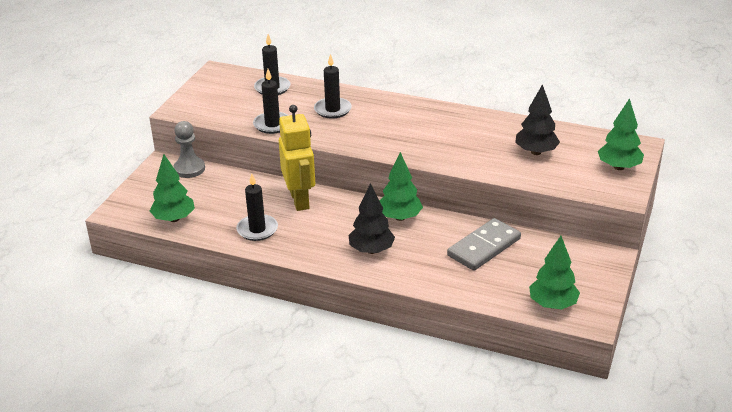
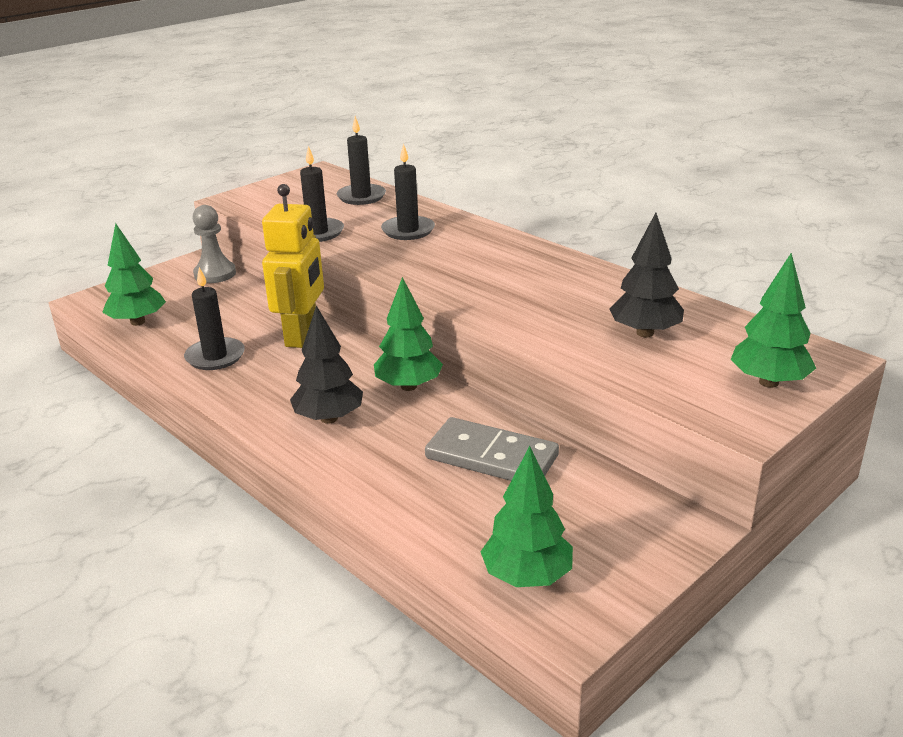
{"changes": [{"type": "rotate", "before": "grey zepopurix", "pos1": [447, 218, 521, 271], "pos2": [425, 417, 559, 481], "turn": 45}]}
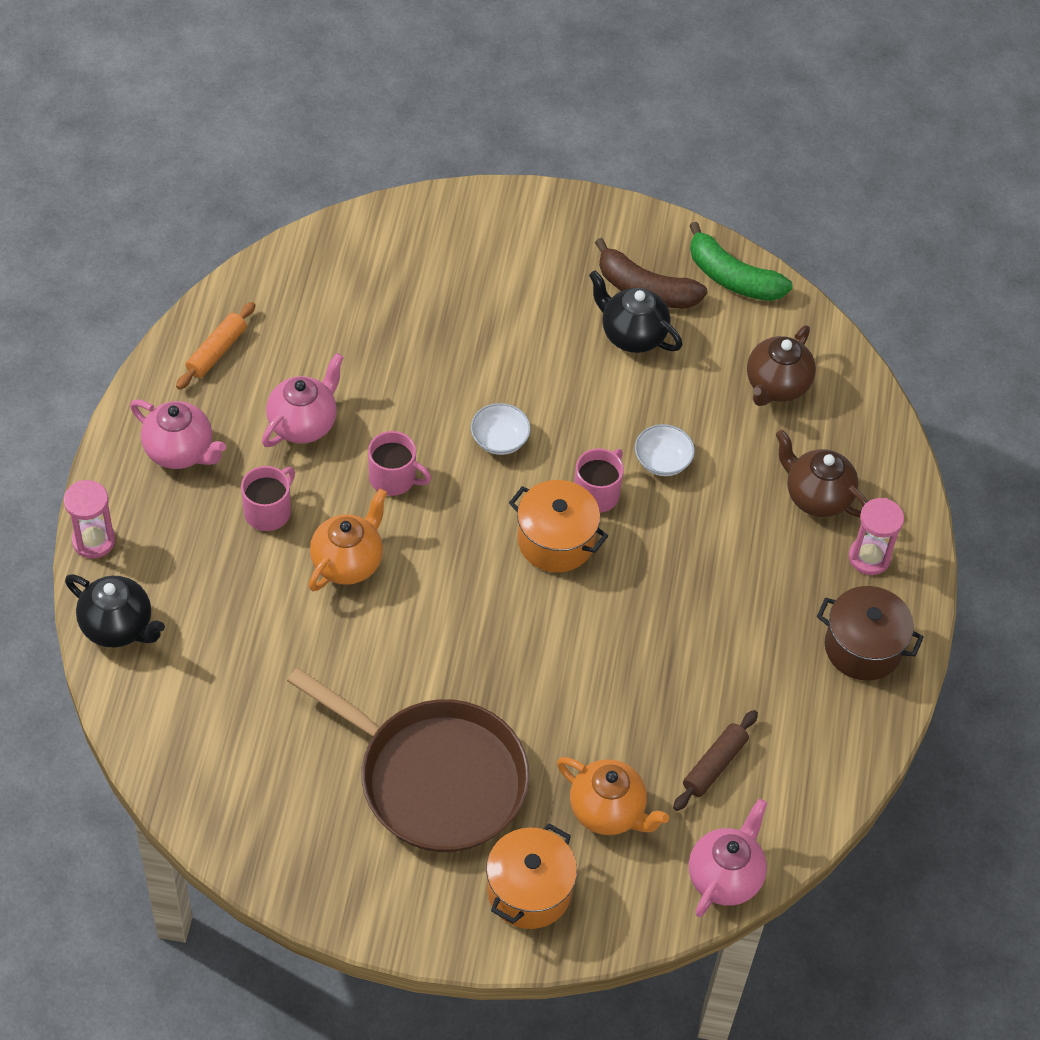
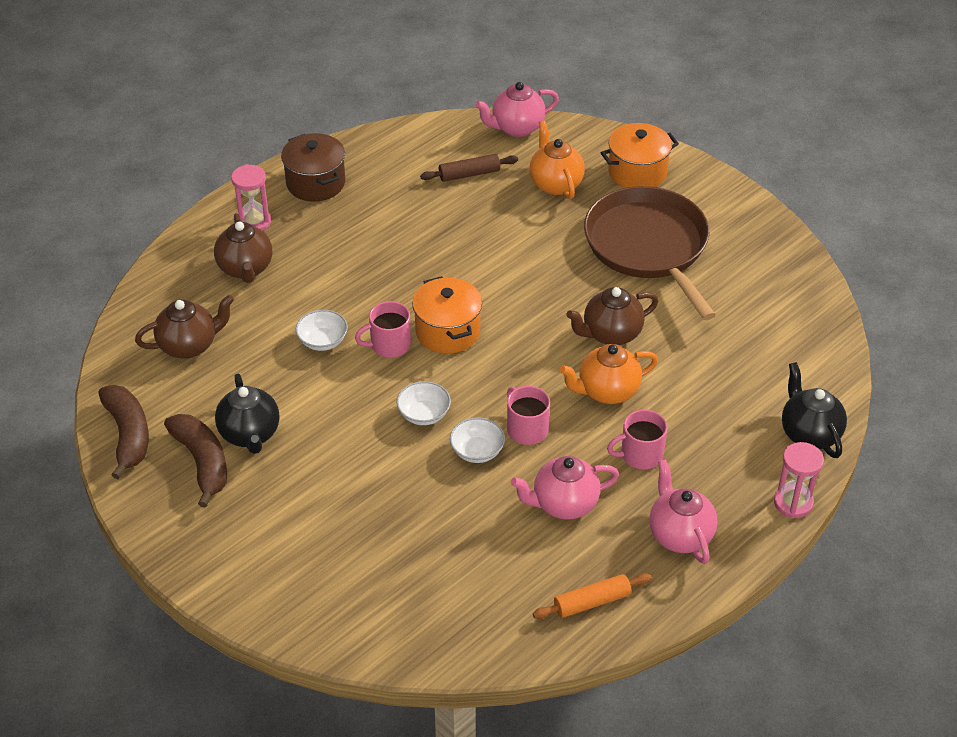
{"changes": [{"type": "insert", "after": "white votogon", "pos2": [450, 417, 505, 463]}, {"type": "insert", "after": "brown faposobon", "pos2": [567, 287, 658, 345]}, {"type": "recolor", "before": "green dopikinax", "after": "brown dopikinax", "pos1": [689, 222, 793, 301], "pos2": [98, 385, 149, 479]}]}
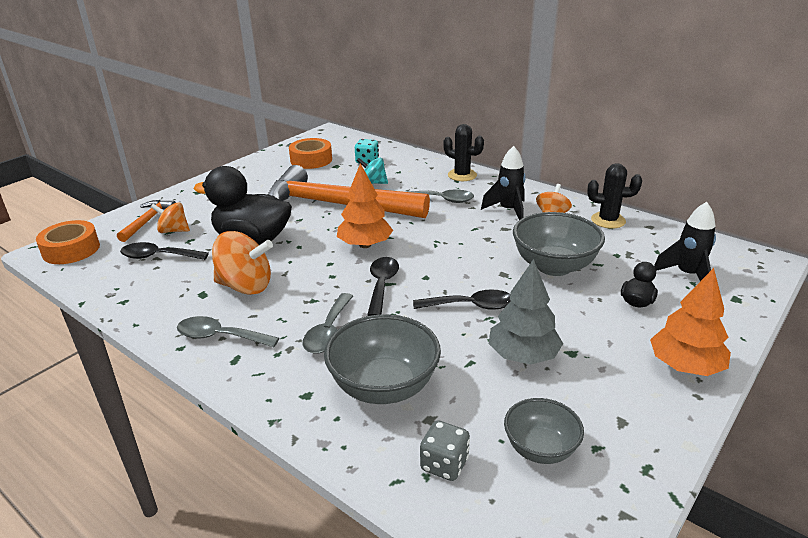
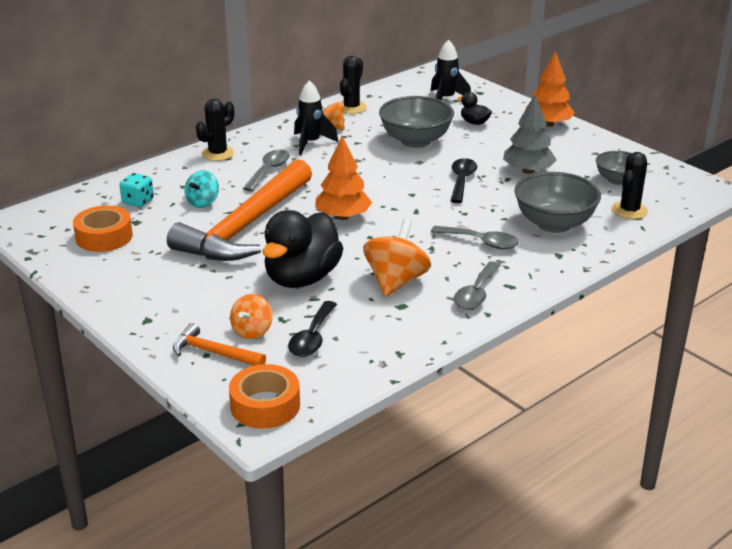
{"changes": [{"type": "delete", "before": "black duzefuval", "pos1": [367, 257, 399, 316]}, {"type": "replace", "before": "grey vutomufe", "after": "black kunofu", "pos1": [420, 420, 470, 481], "pos2": [612, 152, 648, 219]}]}
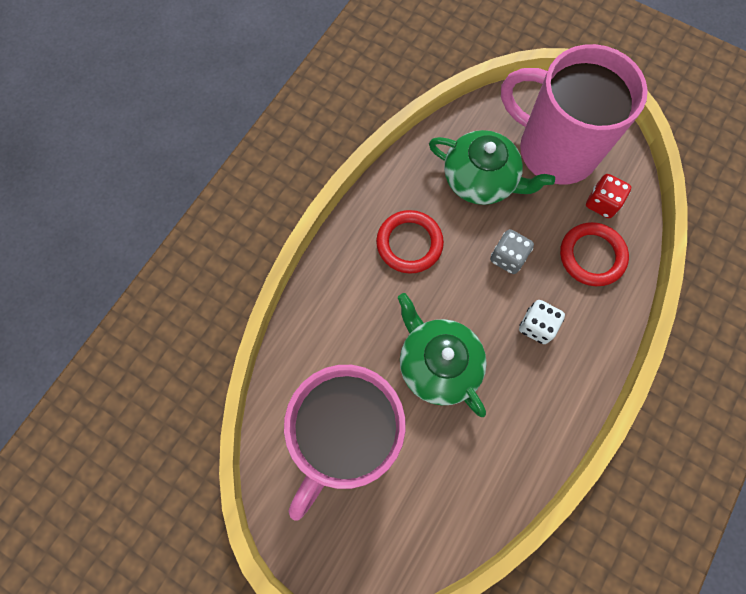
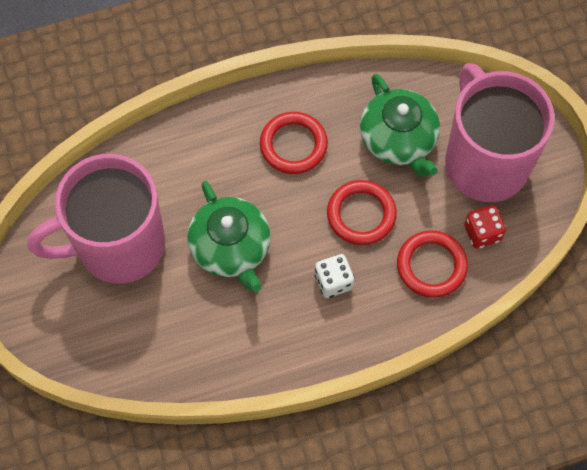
{"changes": [{"type": "replace", "before": "grey vutomufe", "after": "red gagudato", "pos1": [490, 229, 534, 274], "pos2": [327, 180, 397, 245]}, {"type": "rotate", "before": "green faposobon", "pos1": [398, 293, 487, 417], "pos2": [187, 181, 271, 292], "turn": 150}]}
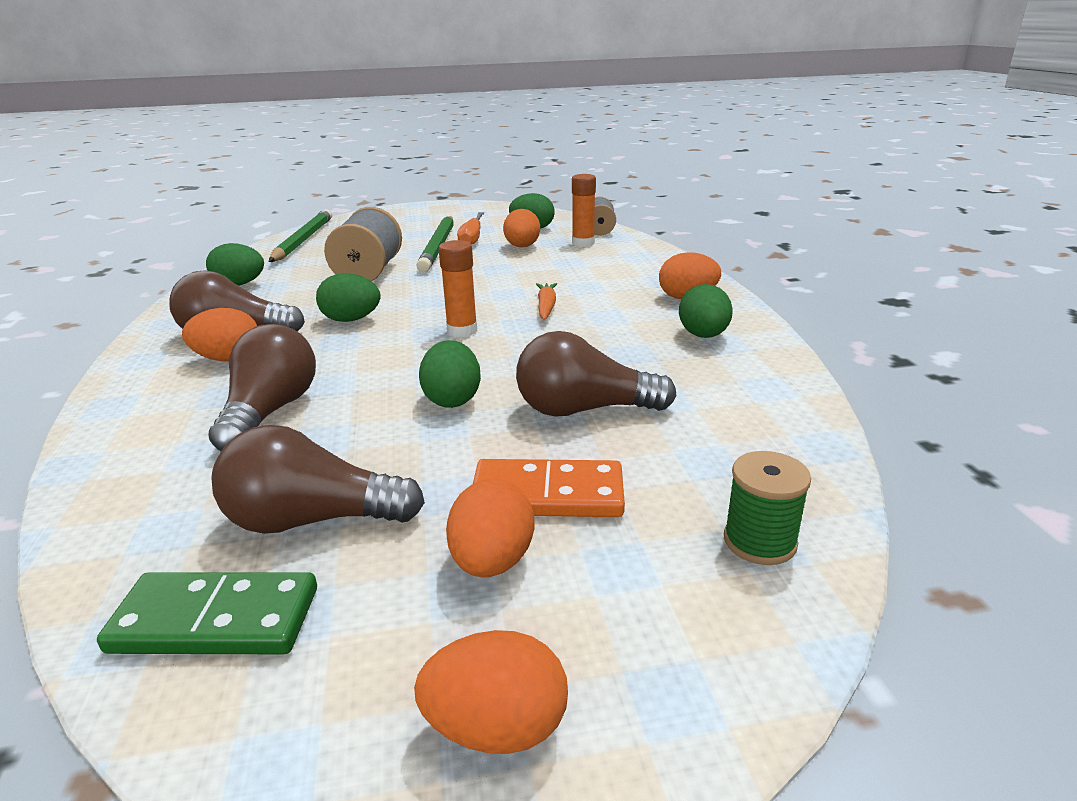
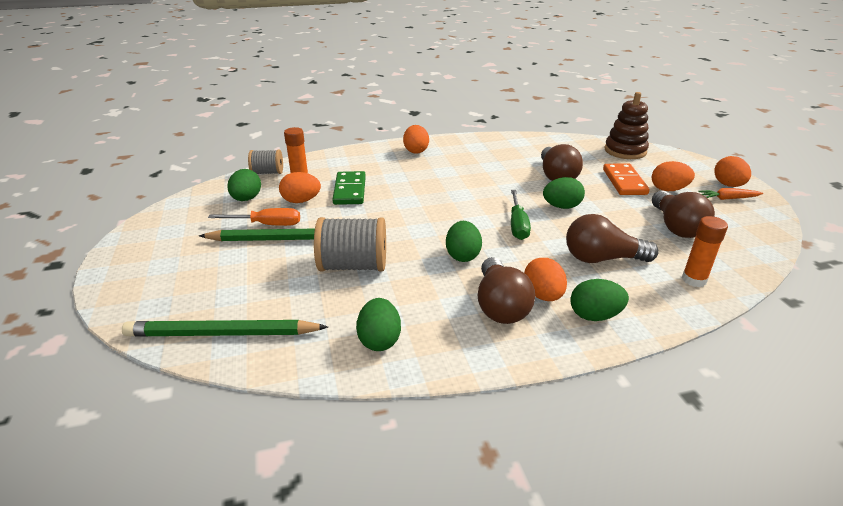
{"changes": [{"type": "insert", "after": "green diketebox", "pos2": [511, 190, 531, 240]}, {"type": "move", "before": "green zepopurix", "pos1": [97, 572, 317, 654], "pos2": [332, 171, 366, 205]}, {"type": "move", "before": "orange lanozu", "pos1": [439, 240, 477, 337], "pos2": [682, 216, 728, 287]}, {"type": "move", "before": "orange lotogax", "pos1": [536, 283, 557, 320], "pos2": [698, 188, 763, 200]}, {"type": "move", "before": "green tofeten", "pos1": [679, 284, 733, 338], "pos2": [570, 279, 629, 321]}, {"type": "replace", "before": "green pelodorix", "after": "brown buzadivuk", "pos1": [724, 451, 811, 565], "pos2": [604, 92, 649, 159]}]}
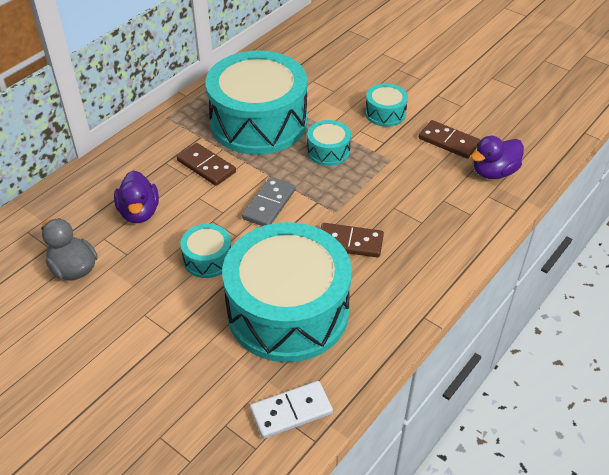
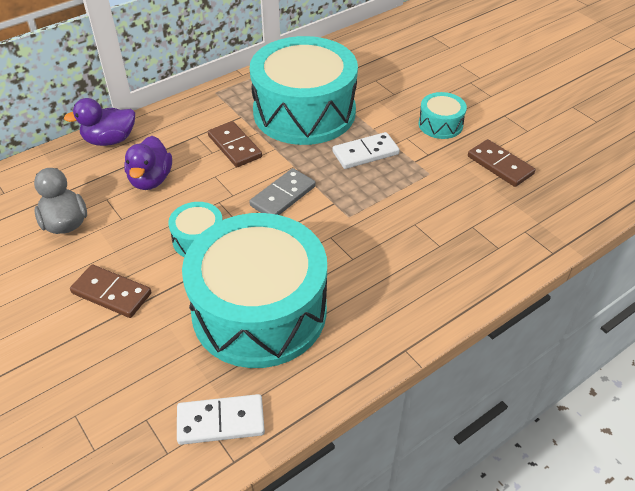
{"changes": [{"type": "move", "before": "brown zepopurix", "pos1": [321, 223, 384, 258], "pos2": [70, 264, 151, 318]}, {"type": "move", "before": "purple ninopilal", "pos1": [471, 136, 524, 179], "pos2": [63, 98, 135, 146]}, {"type": "replace", "before": "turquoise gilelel", "after": "white zepopurix", "pos1": [307, 120, 351, 166], "pos2": [332, 132, 400, 169]}]}
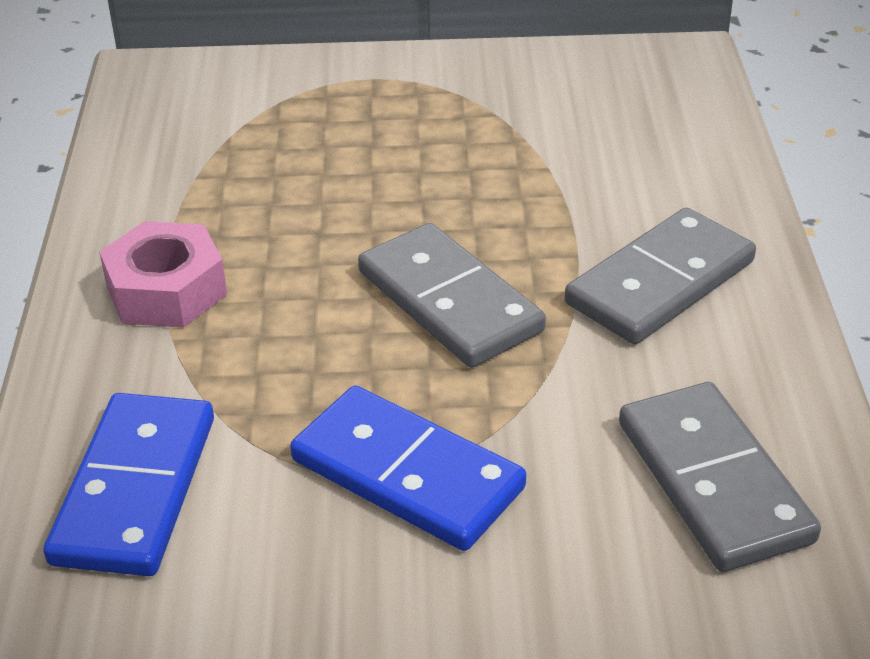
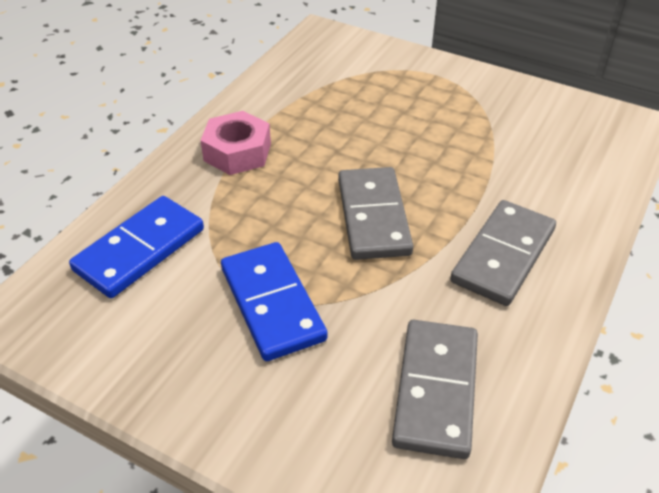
{"changes": [{"type": "rotate", "before": "grey zepopurix", "pos1": [565, 208, 756, 344], "pos2": [450, 200, 556, 306], "turn": -45}]}
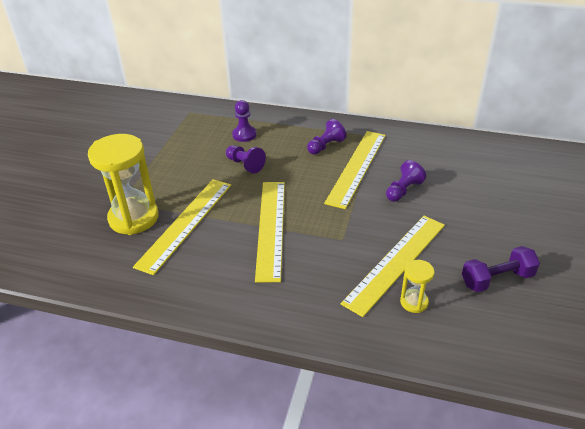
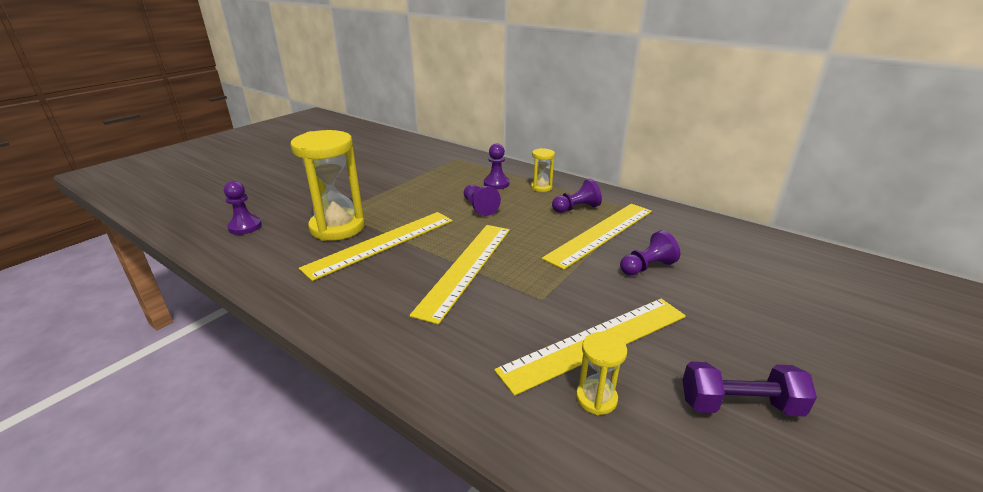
{"changes": [{"type": "insert", "after": "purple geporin", "pos2": [224, 181, 262, 235]}, {"type": "insert", "after": "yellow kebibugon", "pos2": [531, 148, 555, 192]}]}
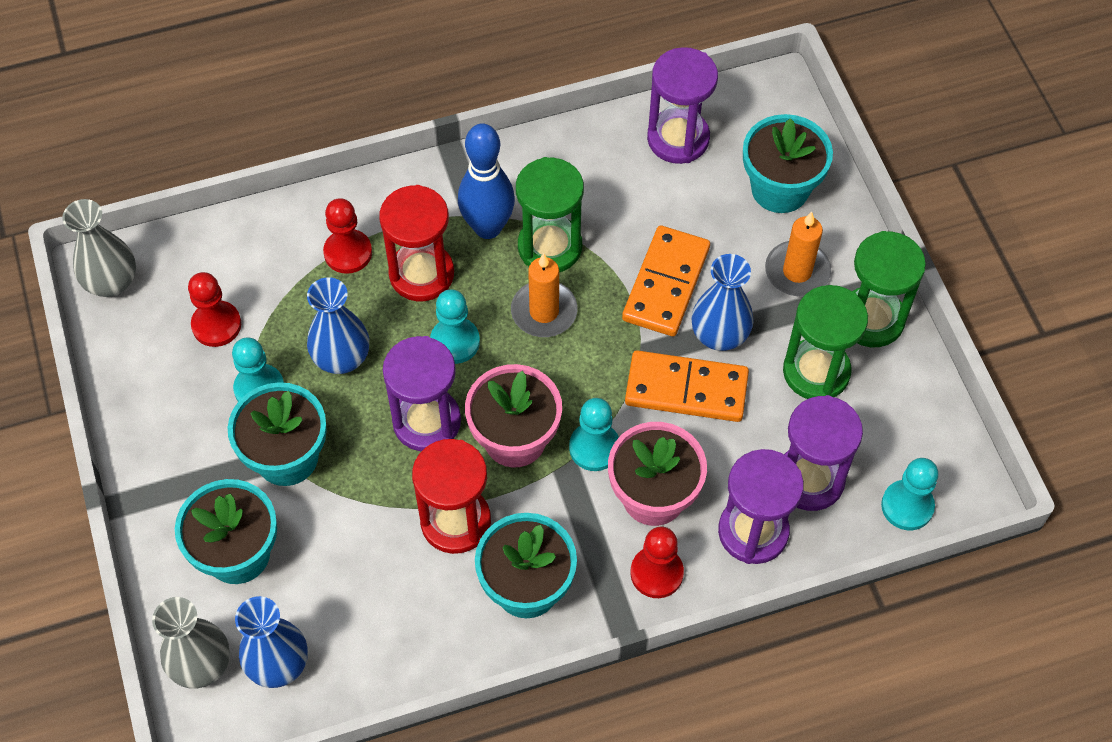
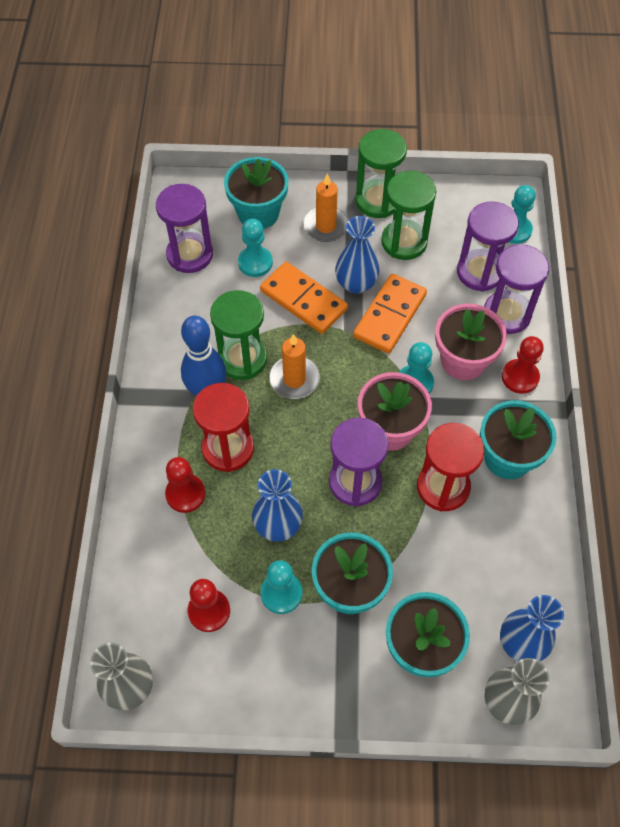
{"changes": [{"type": "move", "before": "turquoise geporin", "pos1": [430, 289, 480, 364], "pos2": [238, 219, 273, 277]}]}
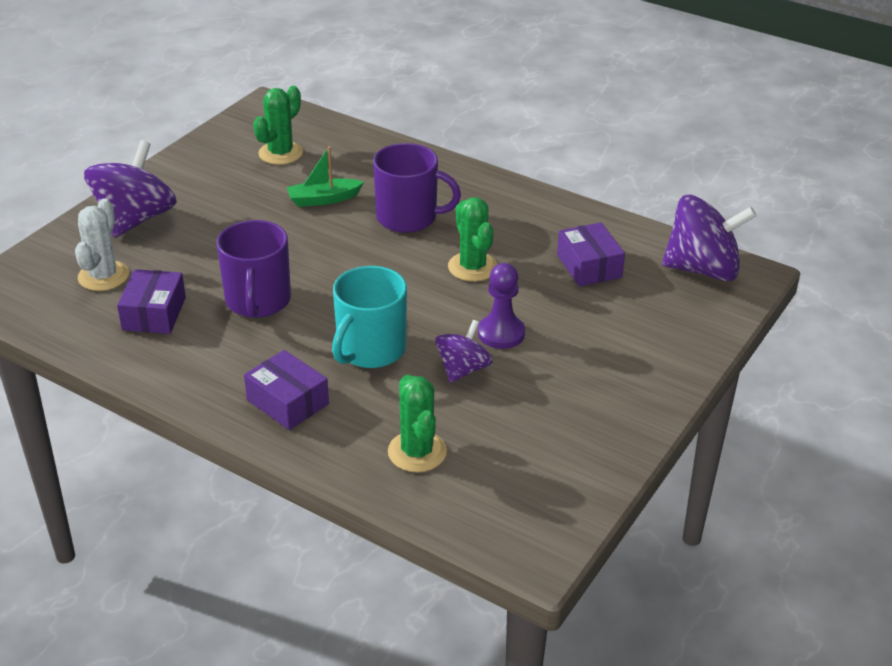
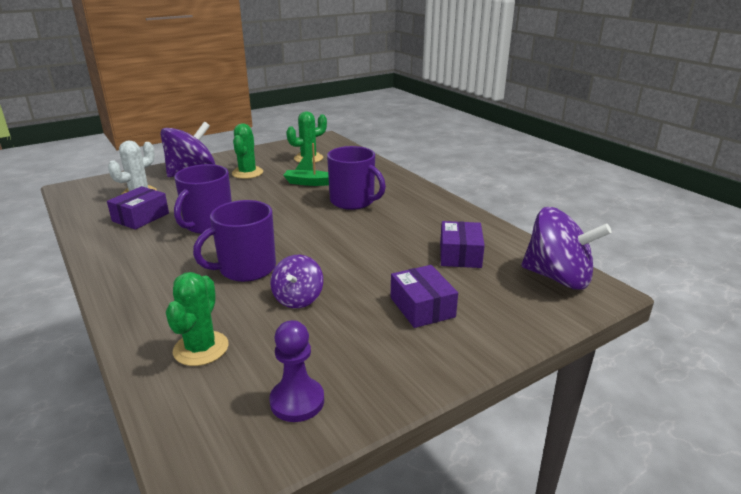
{"changes": [{"type": "move", "before": "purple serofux", "pos1": [244, 350, 329, 430], "pos2": [391, 265, 458, 328]}, {"type": "move", "before": "green kunofu", "pos1": [448, 197, 498, 282], "pos2": [232, 123, 263, 179]}, {"type": "move", "before": "purple geporin", "pos1": [478, 263, 525, 349], "pos2": [269, 320, 324, 422]}, {"type": "recolor", "before": "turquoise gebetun", "after": "purple gebetun", "pos1": [332, 266, 407, 368], "pos2": [193, 200, 276, 282]}, {"type": "rotate", "before": "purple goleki", "pos1": [435, 320, 493, 383], "pos2": [271, 255, 323, 308], "turn": 135}]}
